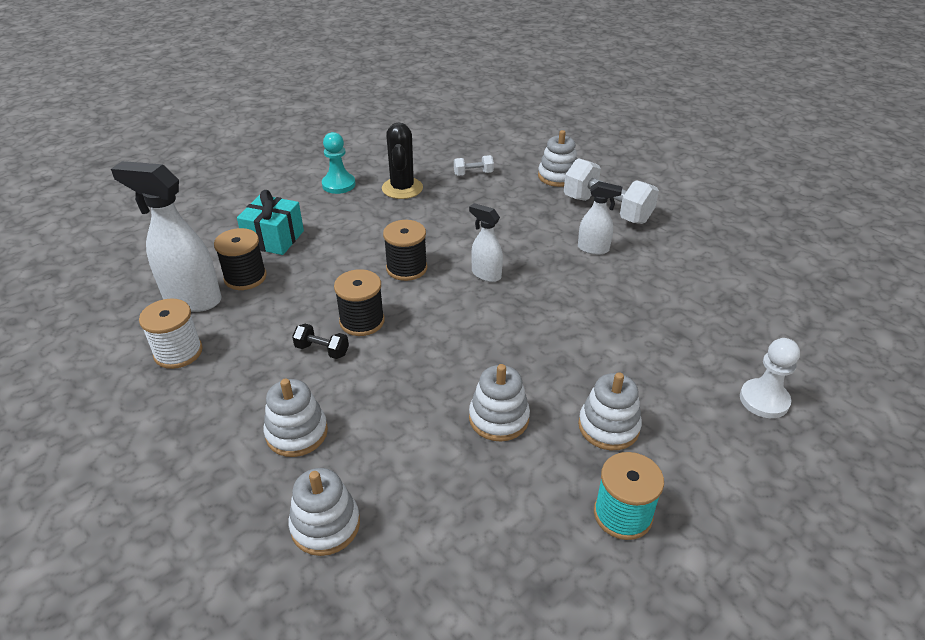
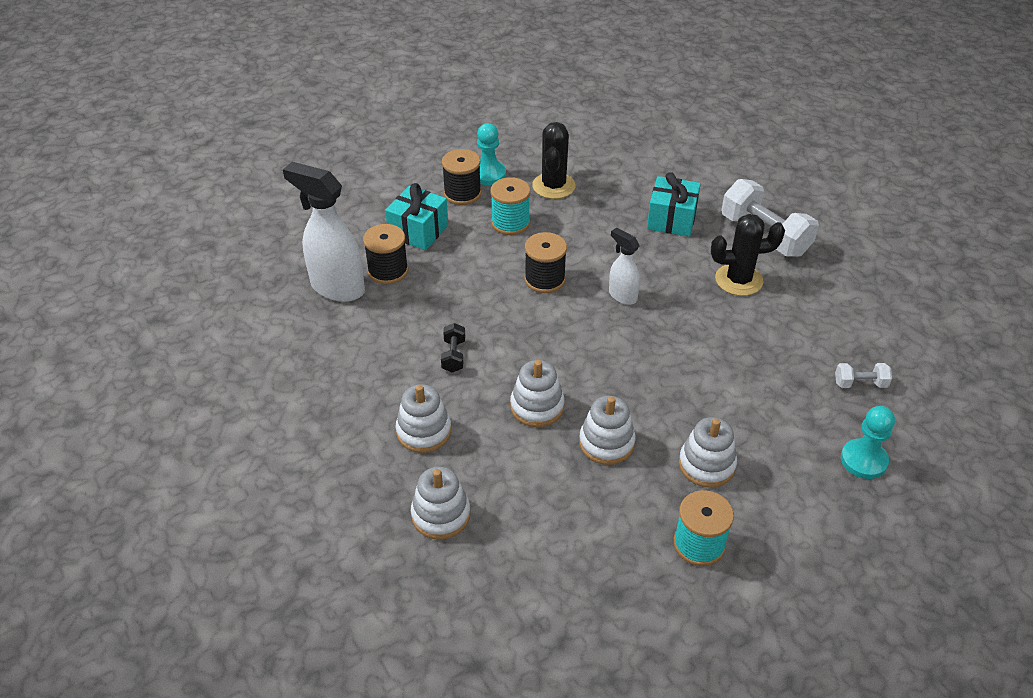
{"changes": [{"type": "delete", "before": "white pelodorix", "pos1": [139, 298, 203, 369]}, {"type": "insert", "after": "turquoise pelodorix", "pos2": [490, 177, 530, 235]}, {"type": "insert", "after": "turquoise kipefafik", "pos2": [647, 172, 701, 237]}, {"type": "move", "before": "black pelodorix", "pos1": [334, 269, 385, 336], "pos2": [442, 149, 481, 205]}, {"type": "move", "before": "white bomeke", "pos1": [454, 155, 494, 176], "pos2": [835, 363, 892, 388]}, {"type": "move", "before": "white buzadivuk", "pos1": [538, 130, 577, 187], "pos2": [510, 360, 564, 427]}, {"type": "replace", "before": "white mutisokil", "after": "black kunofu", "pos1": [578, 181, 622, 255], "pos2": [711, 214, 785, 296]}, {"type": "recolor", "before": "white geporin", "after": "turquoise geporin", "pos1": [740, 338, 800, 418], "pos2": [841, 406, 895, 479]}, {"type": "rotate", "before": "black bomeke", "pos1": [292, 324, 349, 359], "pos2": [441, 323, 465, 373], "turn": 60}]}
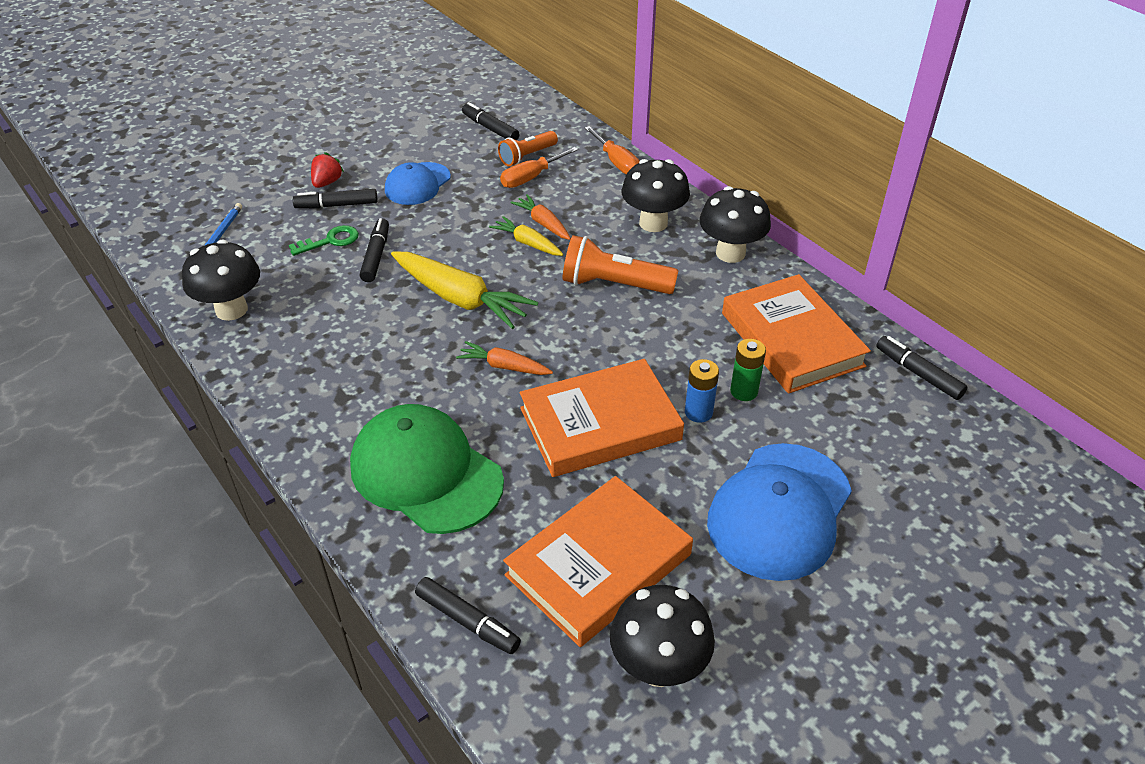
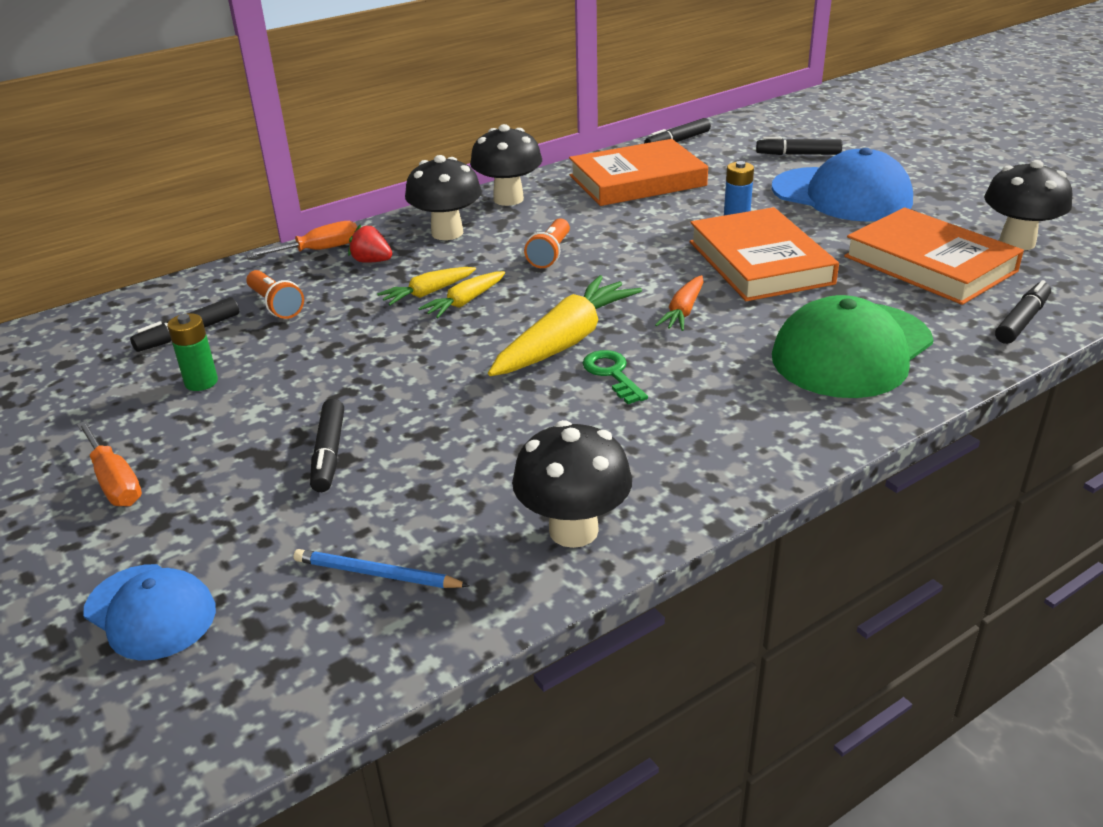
{"changes": [{"type": "move", "before": "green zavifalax", "pos1": [289, 225, 359, 256], "pos2": [583, 350, 648, 404]}, {"type": "move", "before": "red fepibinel", "pos1": [311, 152, 344, 188], "pos2": [348, 224, 392, 263]}, {"type": "move", "before": "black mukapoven", "pos1": [360, 218, 389, 282], "pos2": [756, 137, 842, 155]}, {"type": "move", "before": "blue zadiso", "pos1": [385, 162, 451, 205], "pos2": [83, 564, 216, 660]}, {"type": "move", "before": "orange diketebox", "pos1": [500, 147, 578, 188], "pos2": [77, 421, 142, 506]}, {"type": "move", "before": "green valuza", "pos1": [730, 339, 766, 401], "pos2": [167, 313, 218, 391]}, {"type": "recolor", "before": "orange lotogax", "after": "yellow lotogax", "pos1": [511, 194, 571, 240], "pos2": [377, 267, 476, 305]}, {"type": "resize", "before": "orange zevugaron", "pos1": [563, 235, 678, 294], "pos2": [524, 218, 570, 268], "scale": 0.65}]}
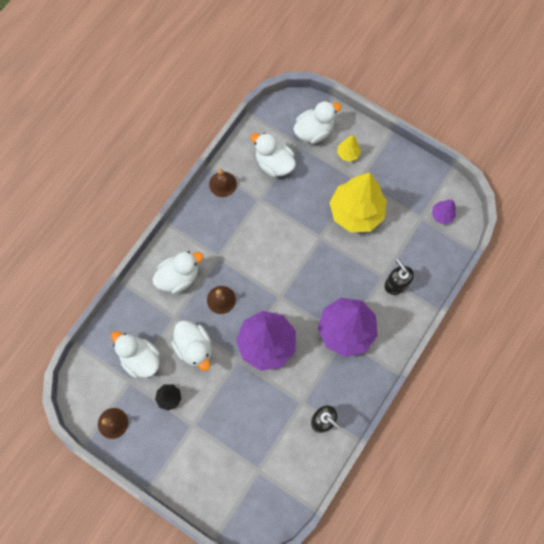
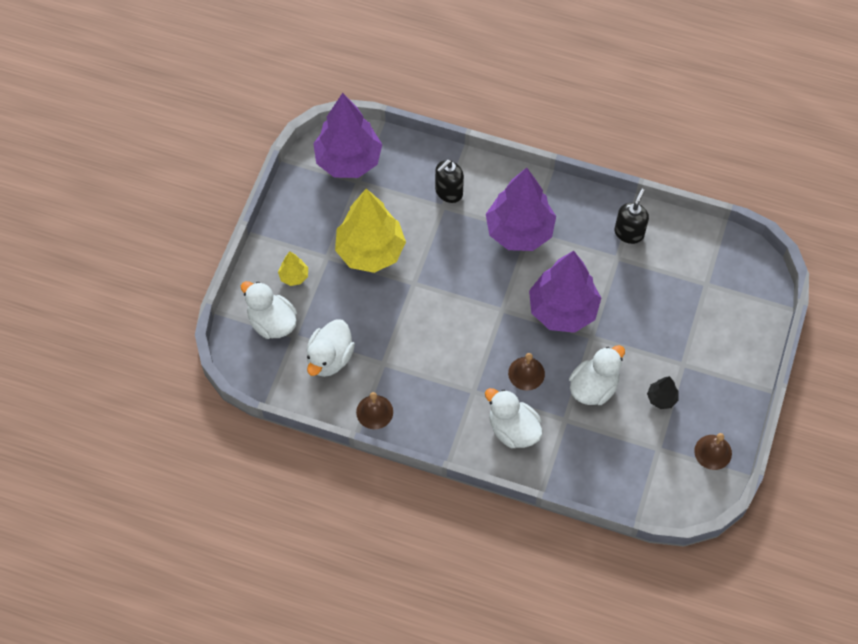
{"changes": [{"type": "delete", "before": "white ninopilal", "pos1": [111, 331, 160, 378]}, {"type": "resize", "before": "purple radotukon", "pos1": [432, 200, 456, 224], "pos2": [313, 93, 382, 178], "scale": 2.32}]}
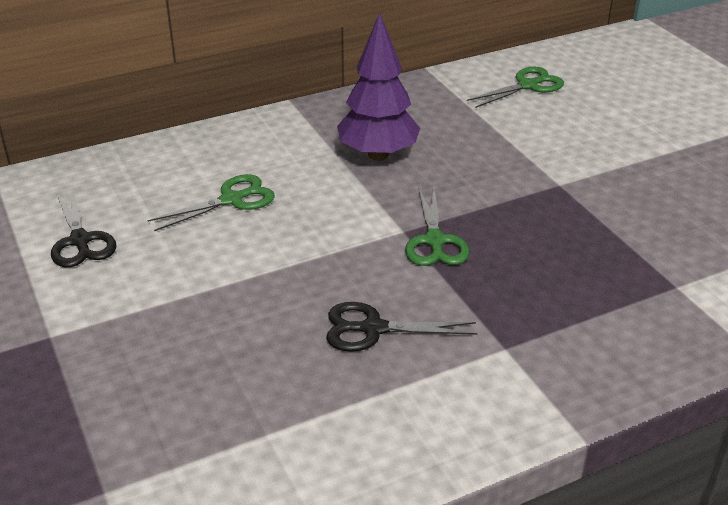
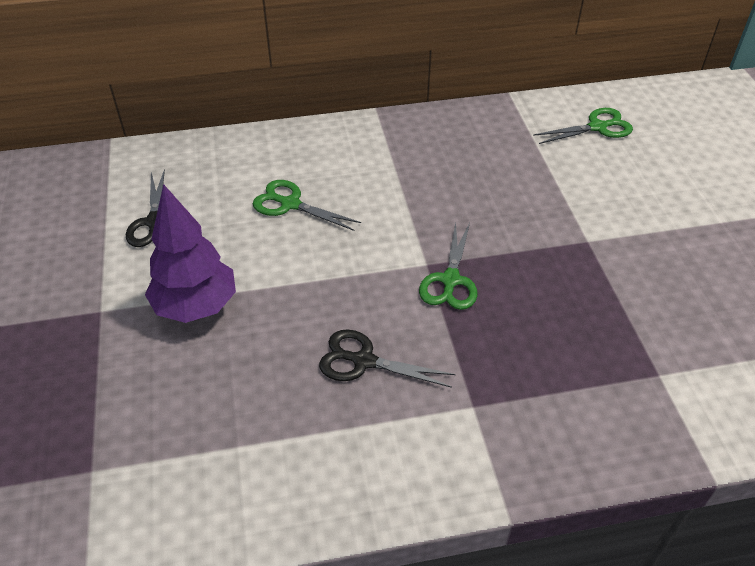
{"changes": [{"type": "move", "before": "purple radotukon", "pos1": [337, 13, 420, 160], "pos2": [145, 184, 236, 323]}, {"type": "rotate", "before": "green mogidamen", "pos1": [147, 174, 275, 231], "pos2": [253, 180, 361, 231], "turn": -135}]}
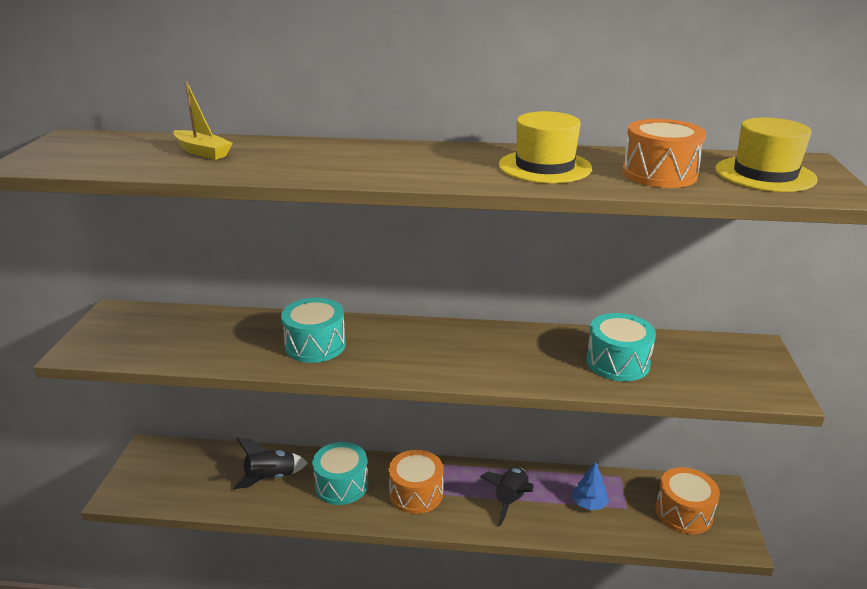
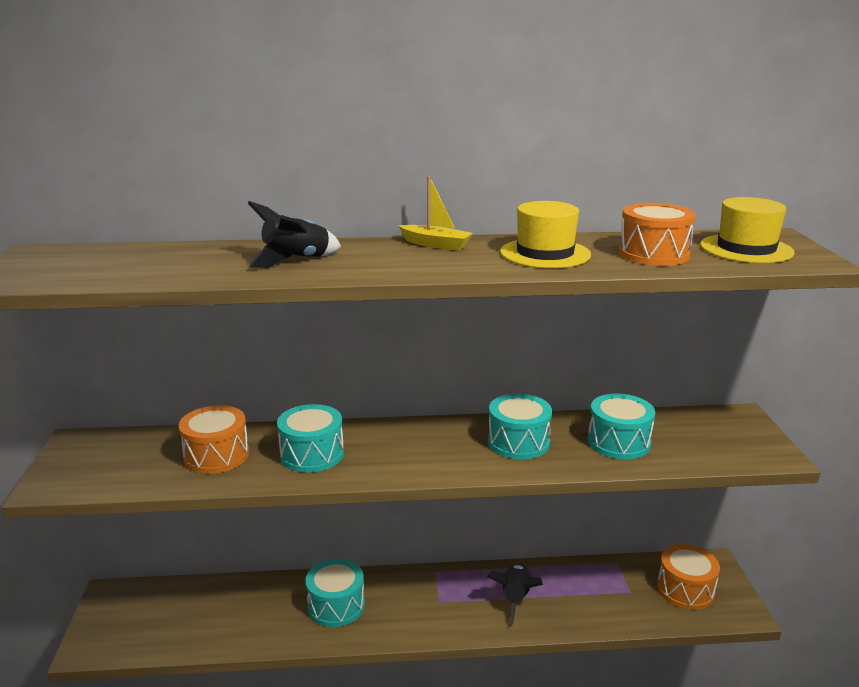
{"changes": [{"type": "delete", "before": "blue radotukon", "pos1": [572, 462, 609, 510]}, {"type": "insert", "after": "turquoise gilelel", "pos2": [488, 394, 552, 459]}, {"type": "move", "before": "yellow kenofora", "pos1": [173, 82, 232, 160], "pos2": [399, 176, 473, 251]}, {"type": "move", "before": "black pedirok", "pos1": [233, 438, 307, 489], "pos2": [248, 201, 341, 268]}, {"type": "move", "before": "orange gilelel", "pos1": [388, 450, 443, 514], "pos2": [179, 405, 249, 474]}]}
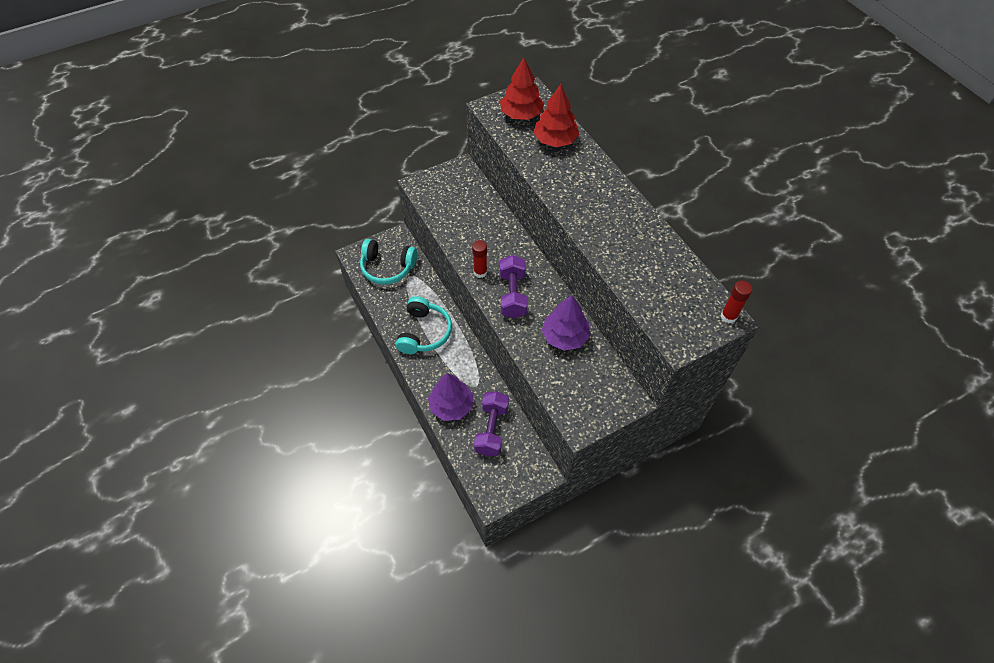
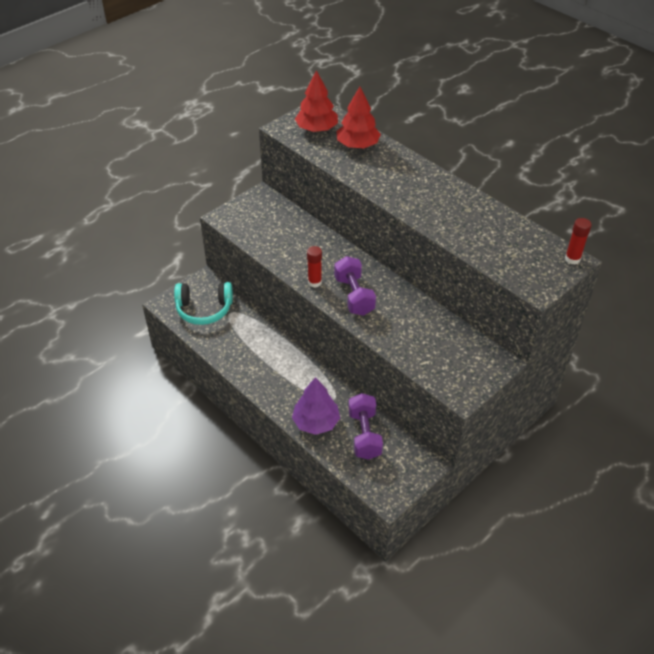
{"changes": [{"type": "delete", "before": "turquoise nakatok", "pos1": [395, 296, 452, 354]}, {"type": "delete", "before": "purple radotukon", "pos1": [542, 295, 590, 351]}]}
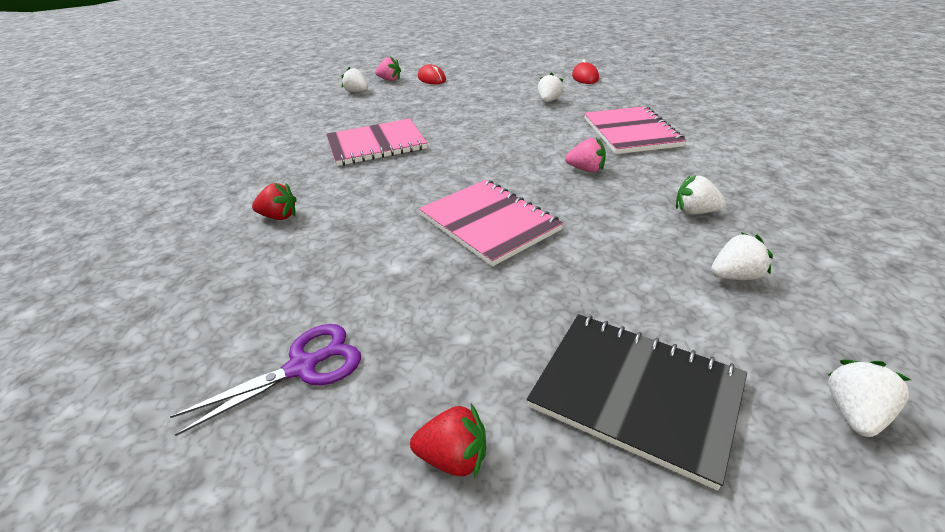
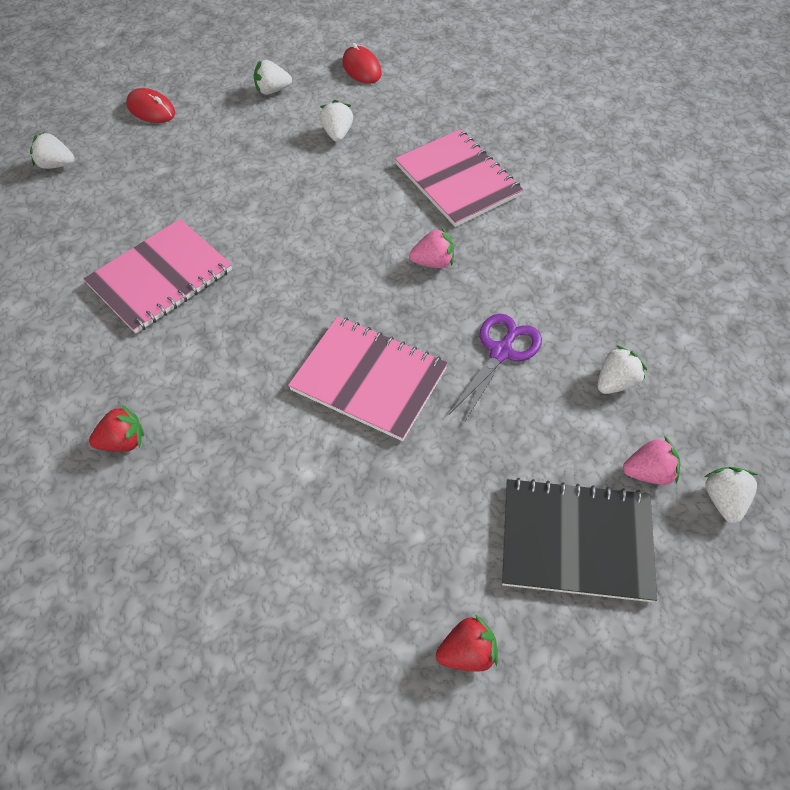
{"changes": [{"type": "move", "before": "purple mogidamen", "pos1": [170, 324, 361, 436], "pos2": [449, 314, 542, 423]}, {"type": "move", "before": "pink fepibinel", "pos1": [375, 56, 401, 81], "pos2": [623, 436, 680, 485]}, {"type": "move", "before": "white fepibinel", "pos1": [676, 175, 726, 215], "pos2": [254, 60, 292, 95]}]}
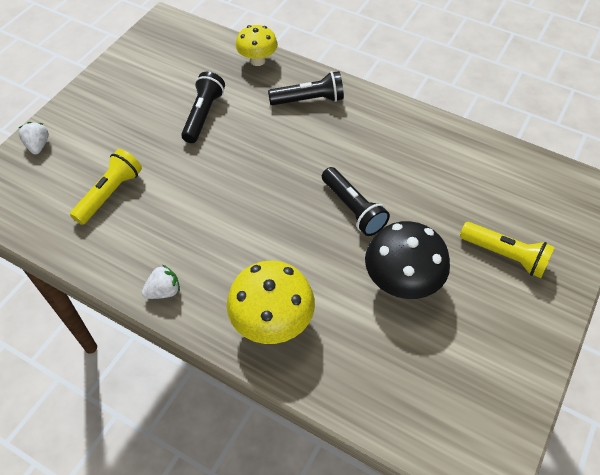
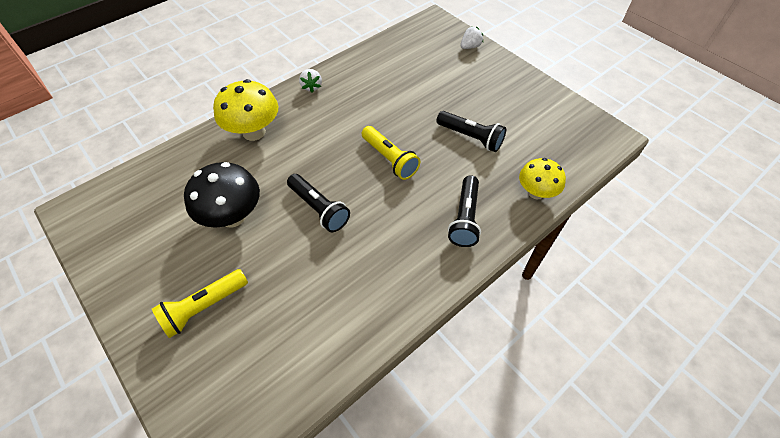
{"changes": [{"type": "move", "before": "yellow zevugaron", "pos1": [70, 149, 142, 225], "pos2": [362, 126, 420, 180]}, {"type": "rotate", "before": "white fepibinel", "pos1": [18, 122, 49, 154], "pos2": [460, 27, 483, 49], "turn": -45}, {"type": "rotate", "before": "black zevugaron", "pos1": [322, 167, 390, 236], "pos2": [287, 174, 350, 232], "turn": -120}]}
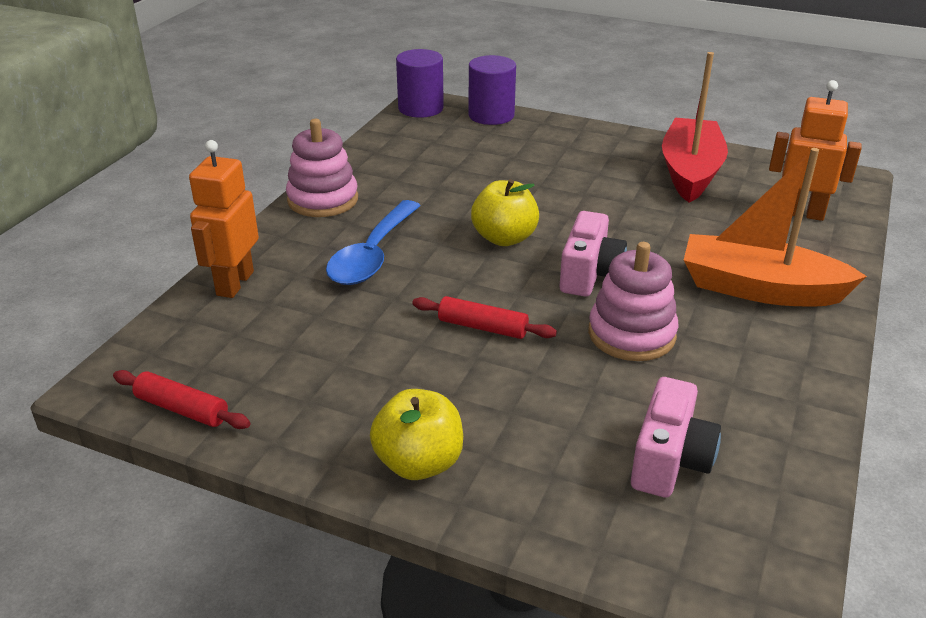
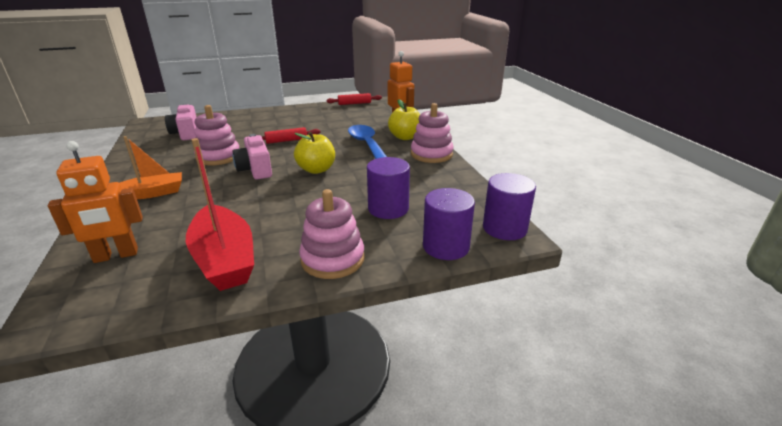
{"changes": [{"type": "insert", "after": "pink buzadivuk", "pos2": [299, 189, 365, 279]}, {"type": "insert", "after": "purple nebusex", "pos2": [367, 157, 410, 219]}, {"type": "move", "before": "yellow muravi", "pos1": [370, 389, 463, 480], "pos2": [388, 100, 420, 140]}, {"type": "resize", "before": "orange kenofora", "pos1": [684, 148, 867, 306], "pos2": [119, 136, 182, 199], "scale": 0.64}]}
